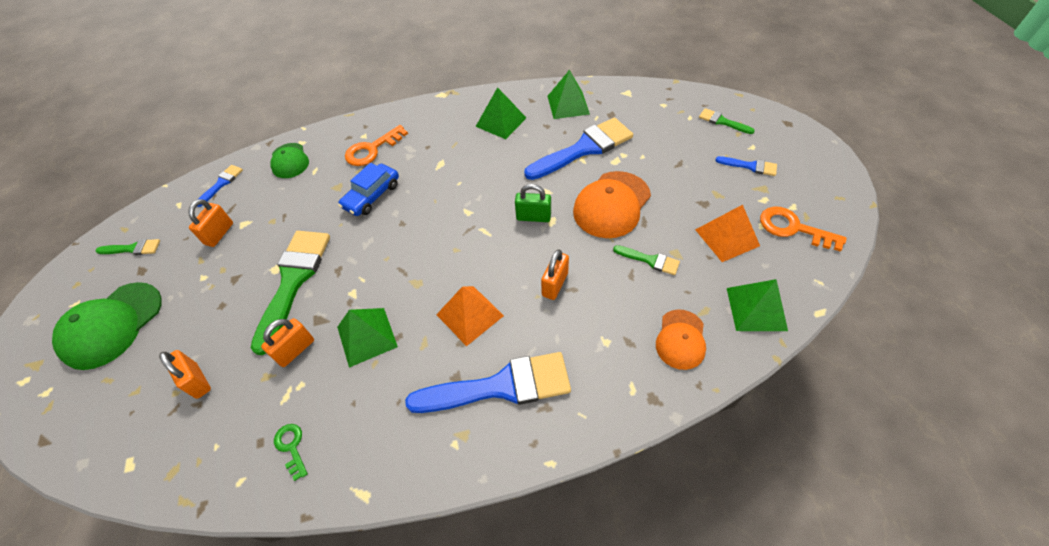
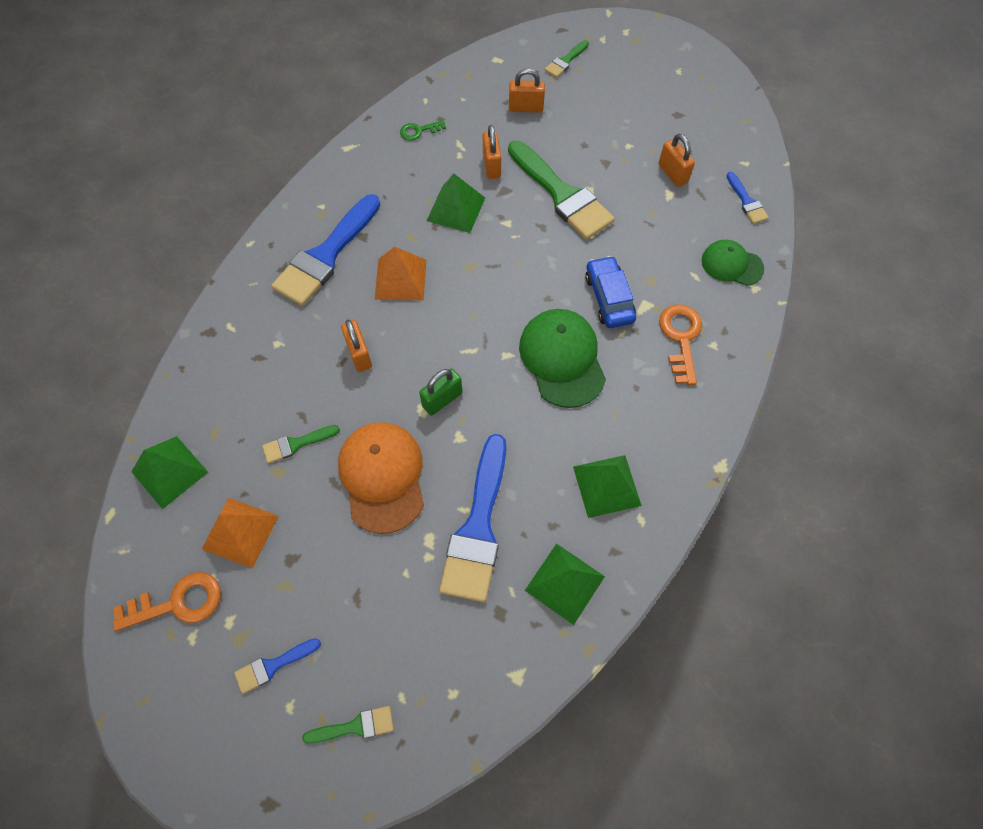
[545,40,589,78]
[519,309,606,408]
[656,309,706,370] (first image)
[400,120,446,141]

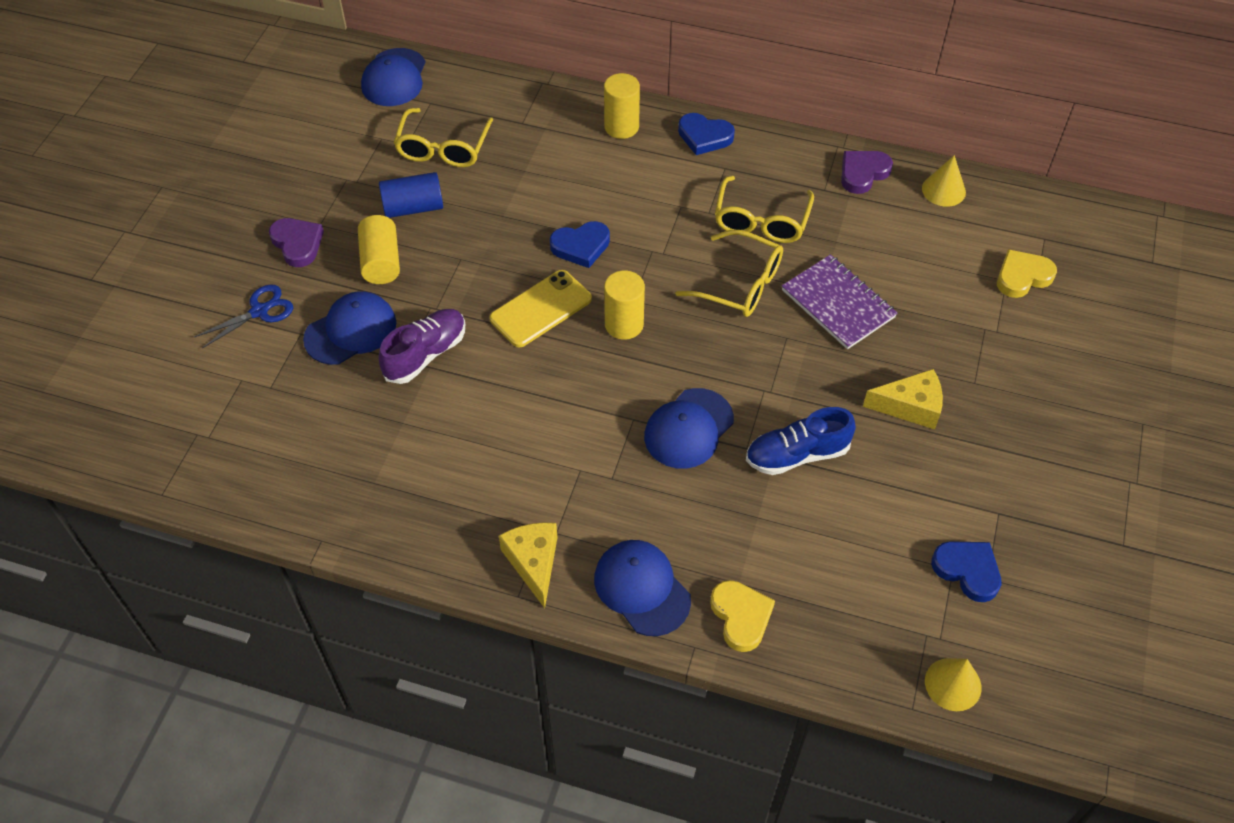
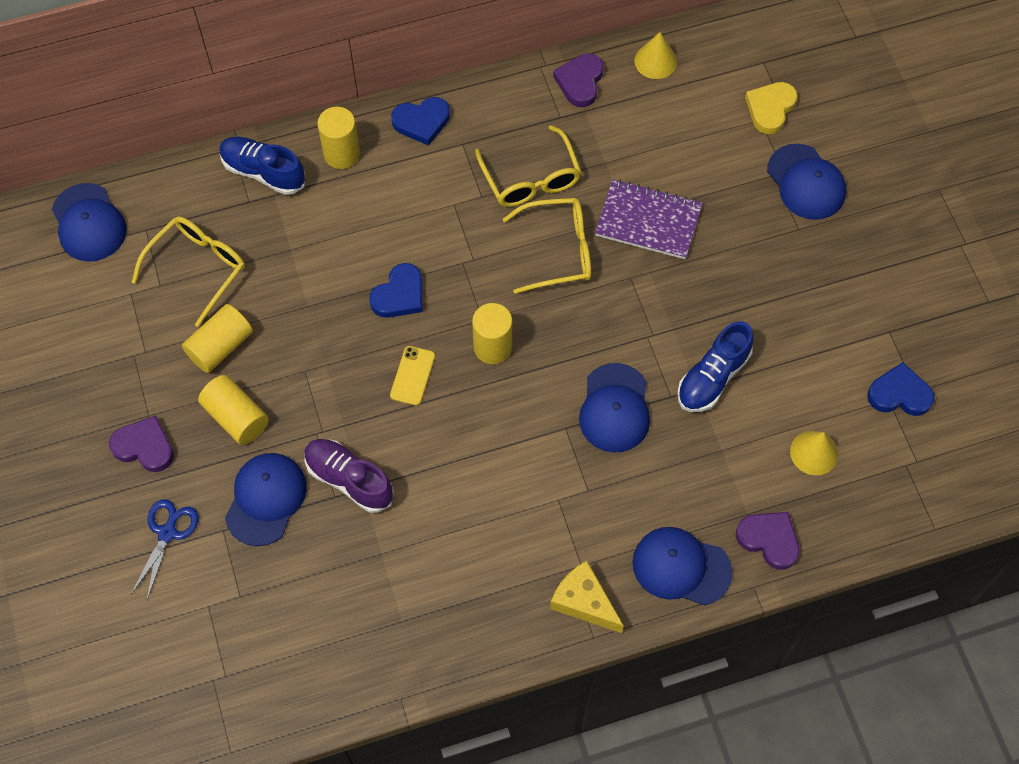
[132,216,245,327]
[182,304,253,373]
[390,346,435,406]
[304,439,394,513]
[863,369,943,430] (first image)
[736,512,800,570]
[790,431,838,475]
[219,137,305,195]
[767,143,846,220]

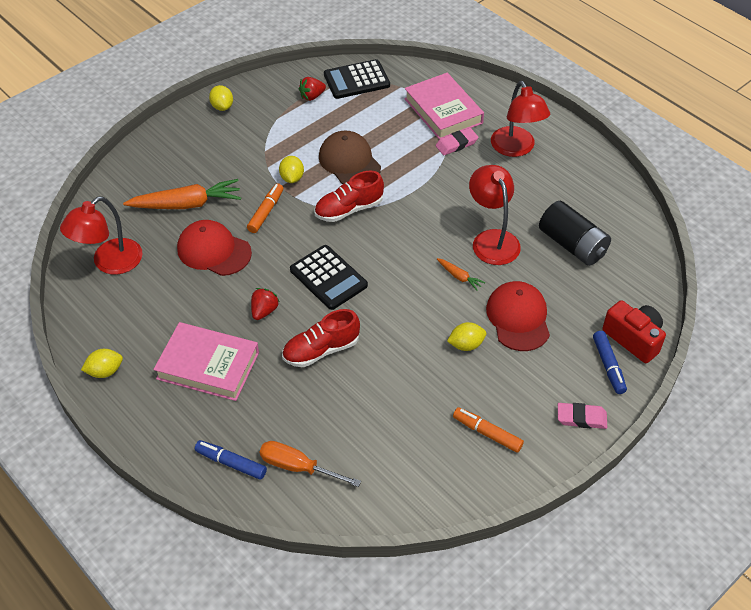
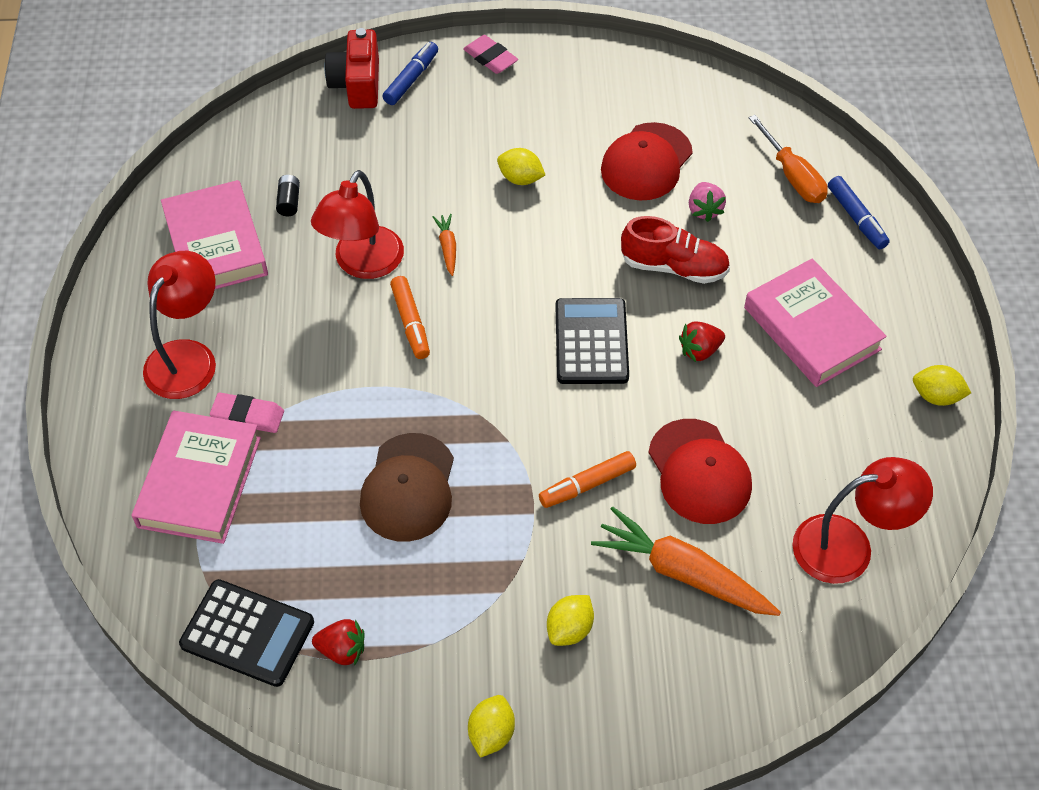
[547,595,594,646]
[315,171,384,222] (first image)
[276,175,300,216]
[601,122,693,200]
[390,276,430,359]
[161,180,268,289]
[689,182,726,222]

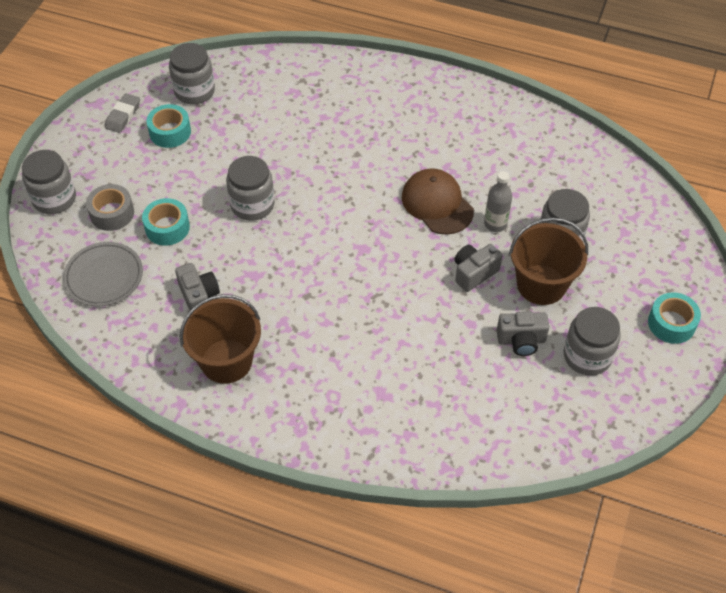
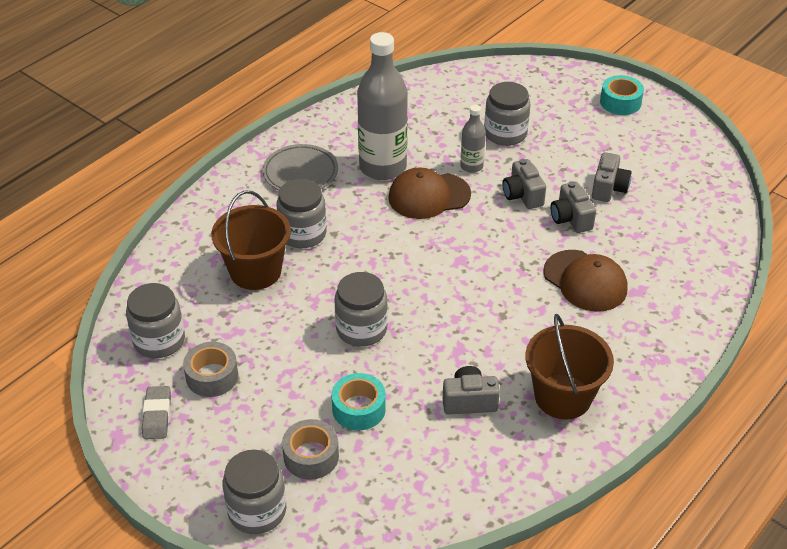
[142,386,171,439]
[183,342,238,397]
[211,191,291,290]
[262,144,338,190]
[276,179,327,248]
[357,32,408,180]
[551,181,596,233]
[543,250,628,312]

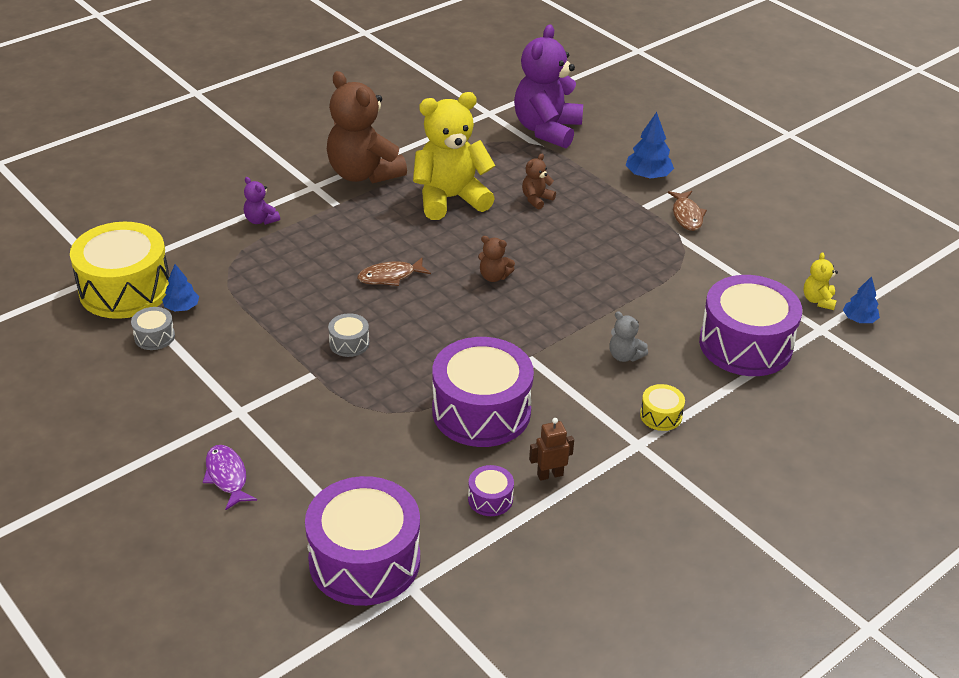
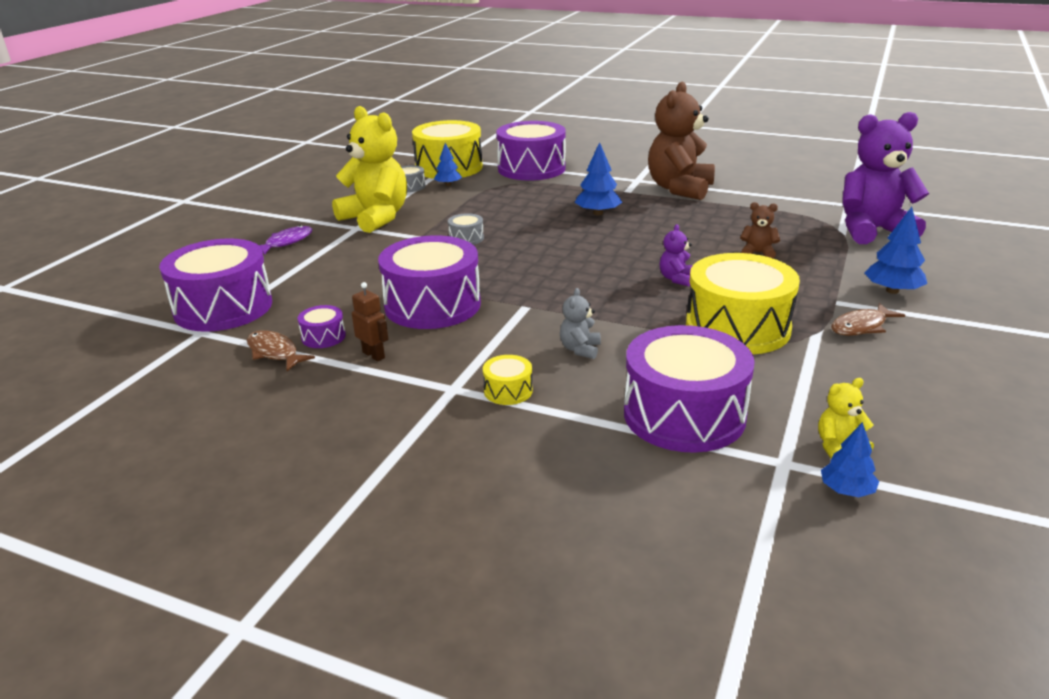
[332,106,407,233]
[660,224,693,286]
[478,236,515,282] (first image)
[247,330,315,371]
[496,121,566,180]
[575,142,622,215]
[686,253,800,355]

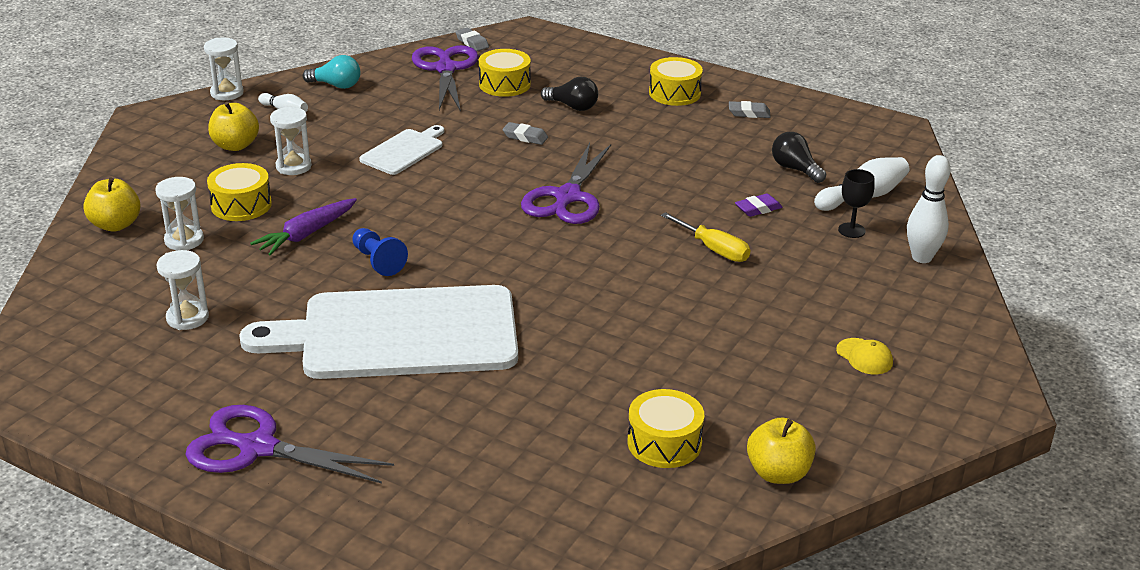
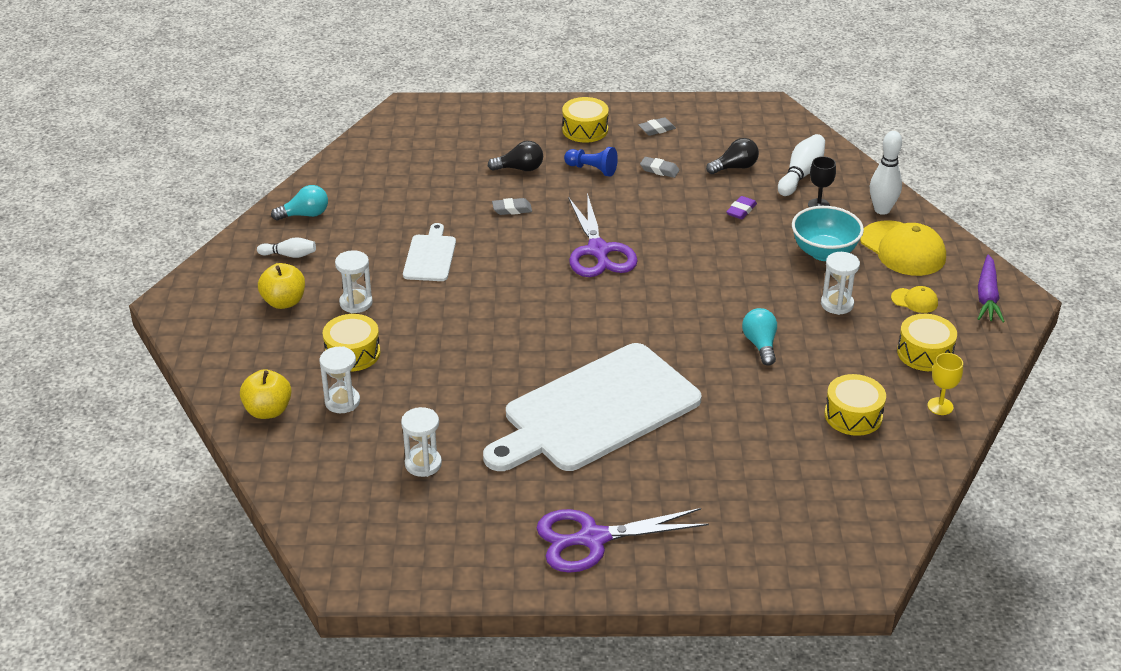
[640,157,679,178]
[821,252,860,315]
[412,45,478,112] (first image)
[897,314,957,371]
[706,138,759,174]
[978,254,1005,322]
[661,212,750,262] (first image)
[564,147,618,177]
[927,353,963,415]
[792,206,864,261]
[860,220,946,276]
[742,308,777,366]

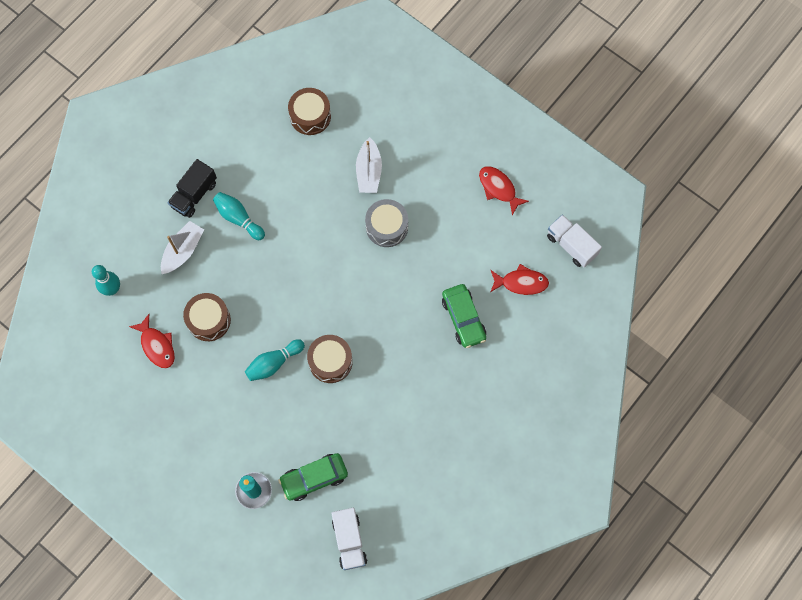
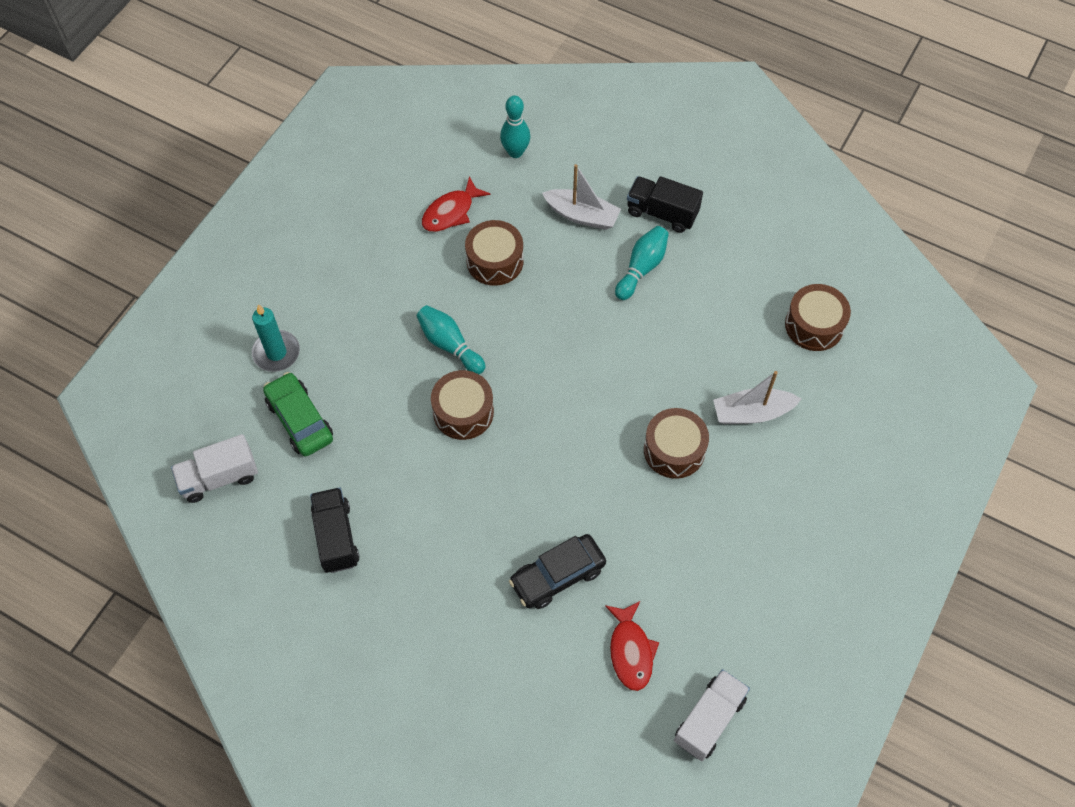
[479,166,529,216] (first image)
[644,408,709,479]
[509,534,606,609]
[310,487,359,573]

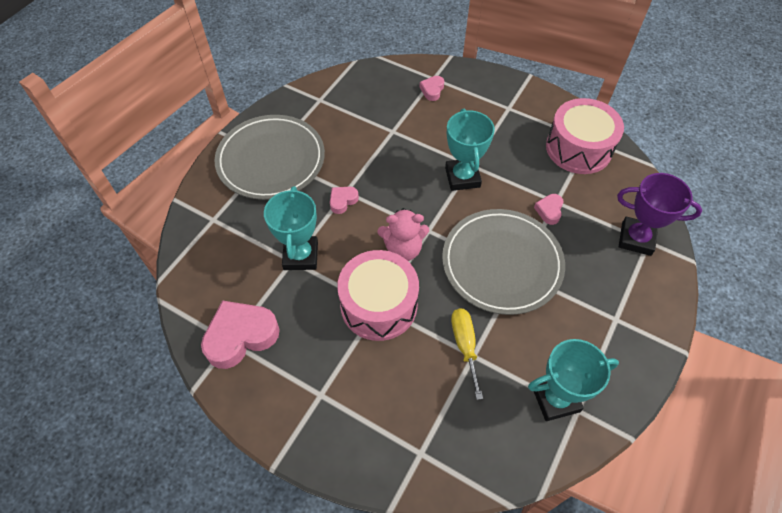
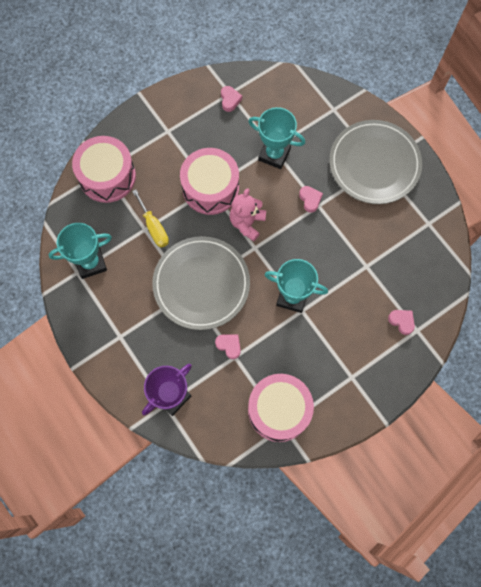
[221,86,242,112]
[132,189,169,248]
[48,223,112,279]
[72,136,136,203]

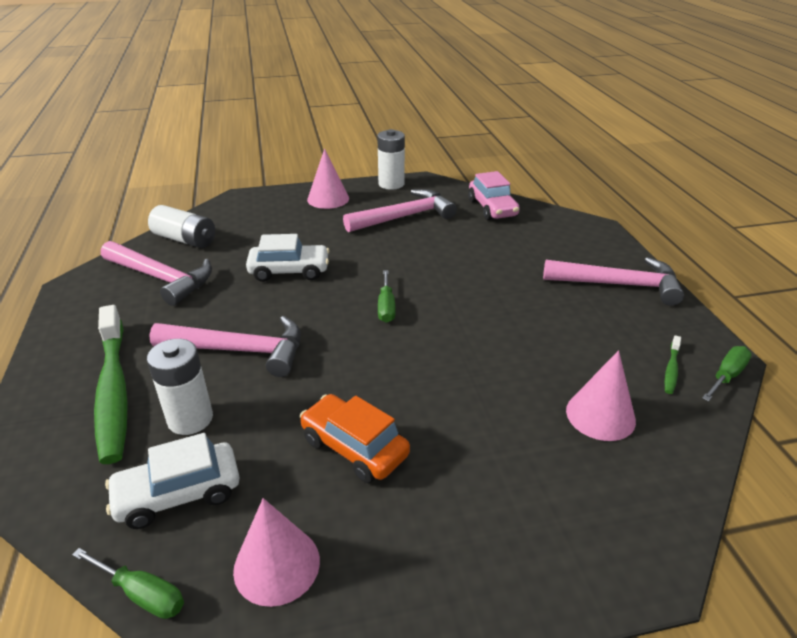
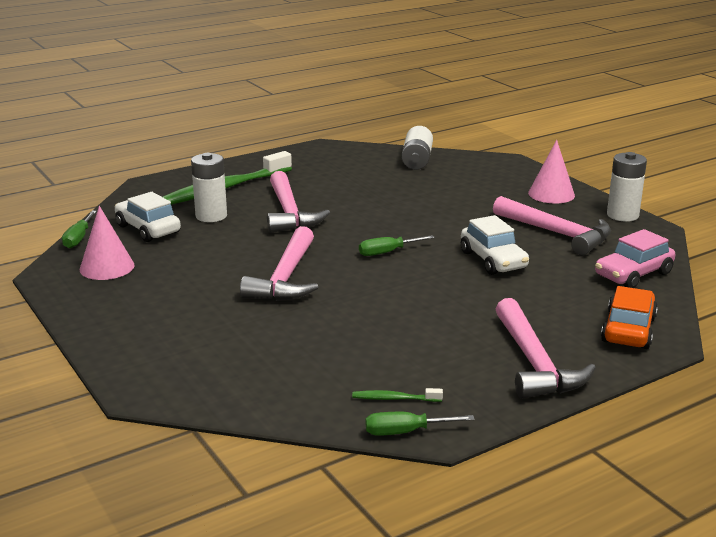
[461,215,529,275]
[240,226,319,301]
[366,412,475,436]
[566,350,636,441] (first image)
[601,286,658,349]

